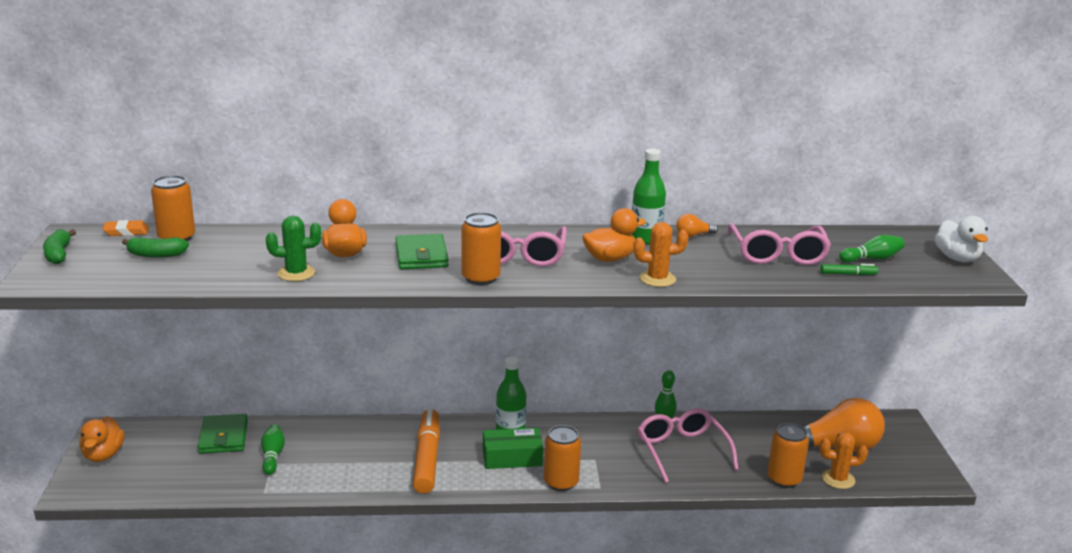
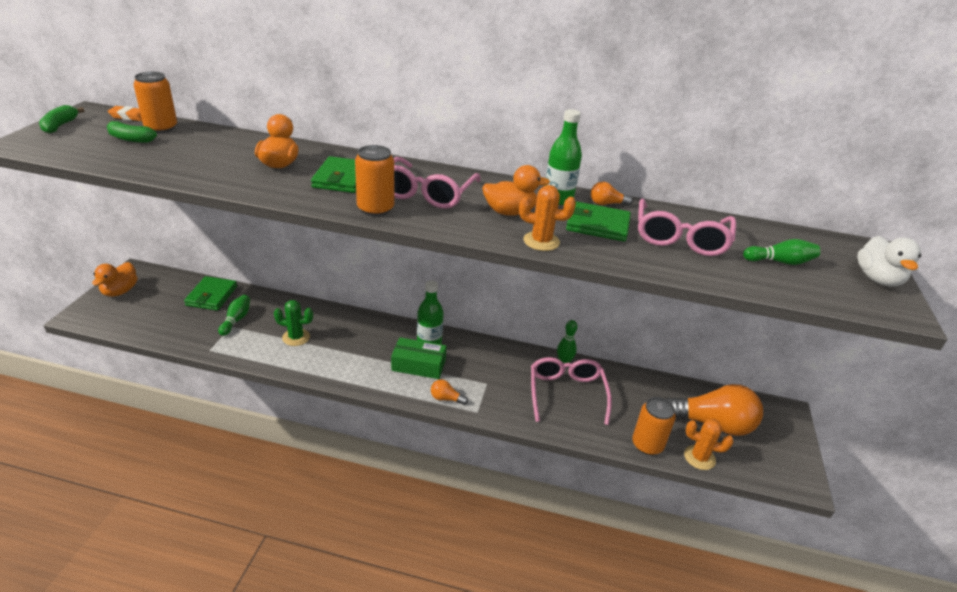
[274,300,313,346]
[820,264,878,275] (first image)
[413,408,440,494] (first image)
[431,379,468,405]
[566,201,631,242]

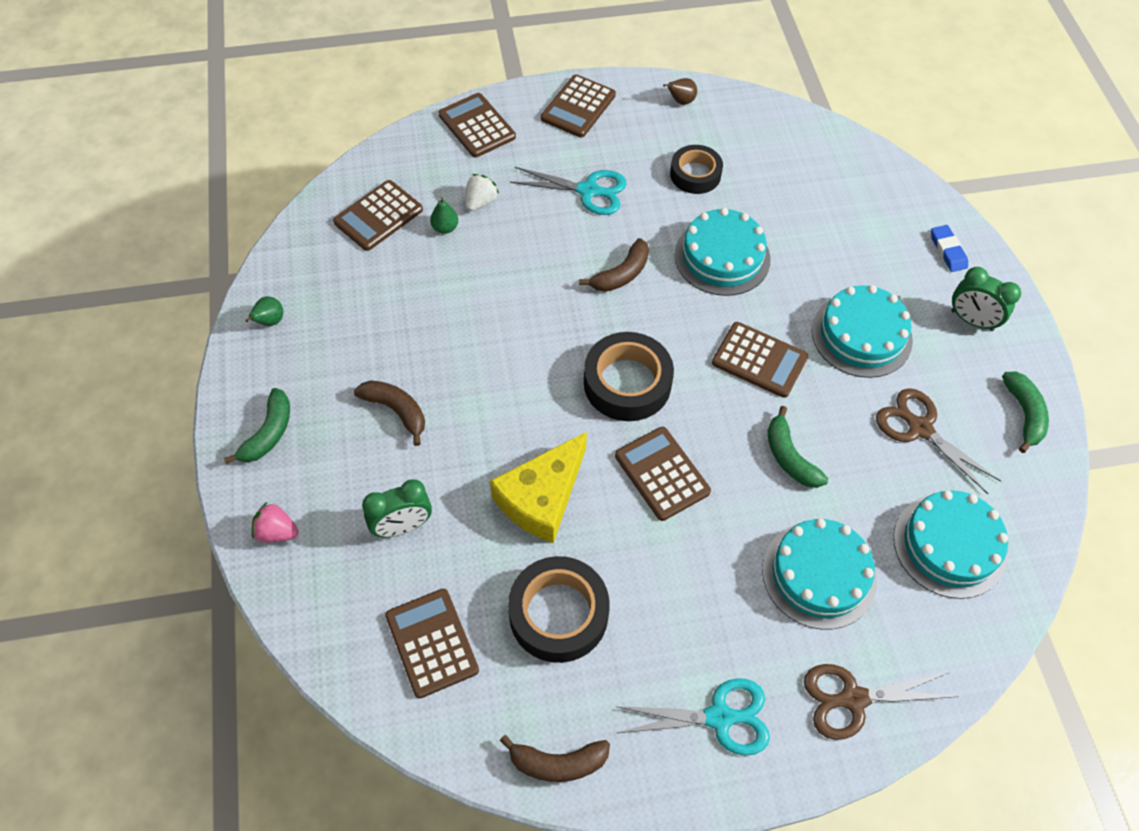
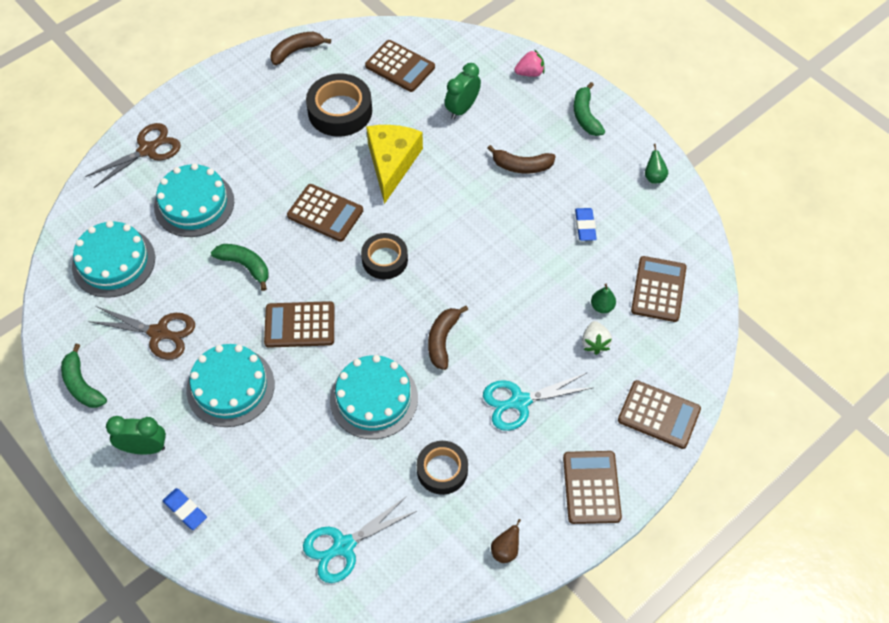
[361,233,408,279]
[303,496,417,583]
[575,208,597,241]

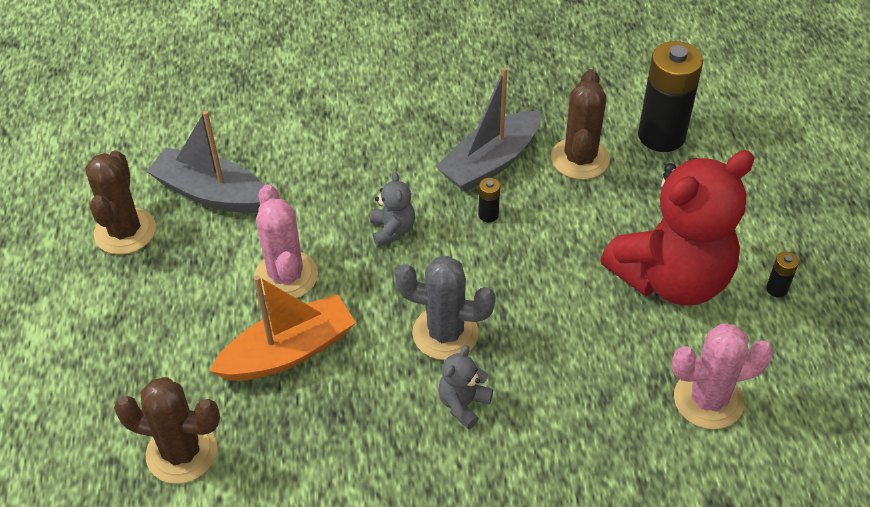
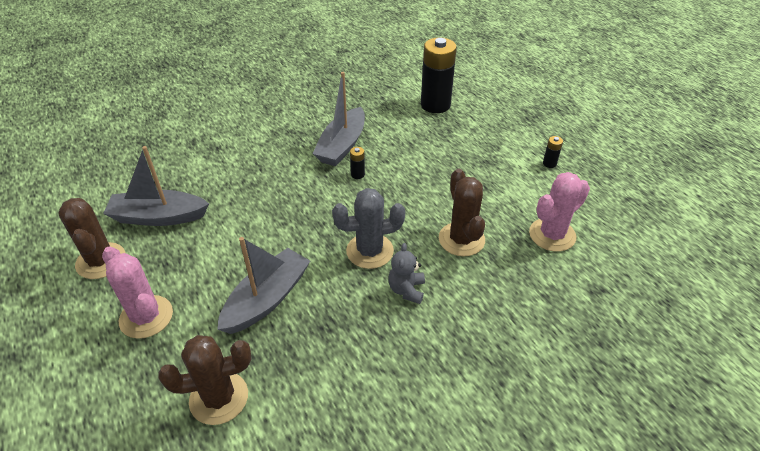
[439,169,485,256]
[600,150,755,306] (first image)
[370,172,415,246] (first image)
[102,247,173,339]
[217,237,310,334]

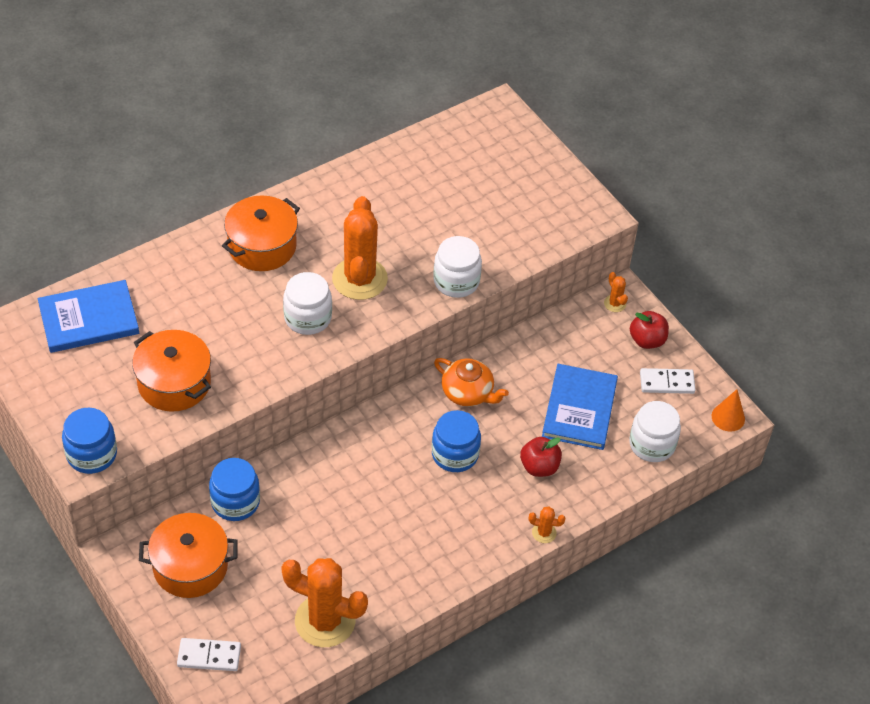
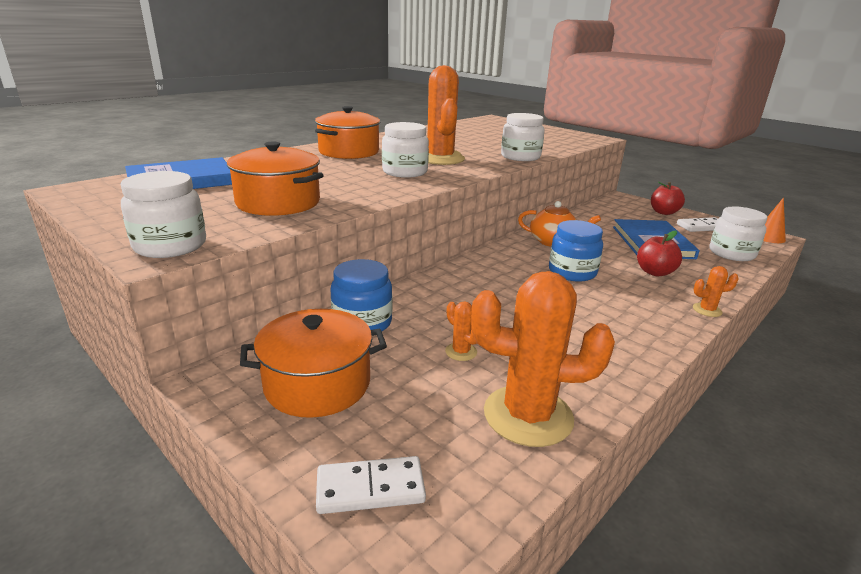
[445,301,477,361]
[120,171,206,258]

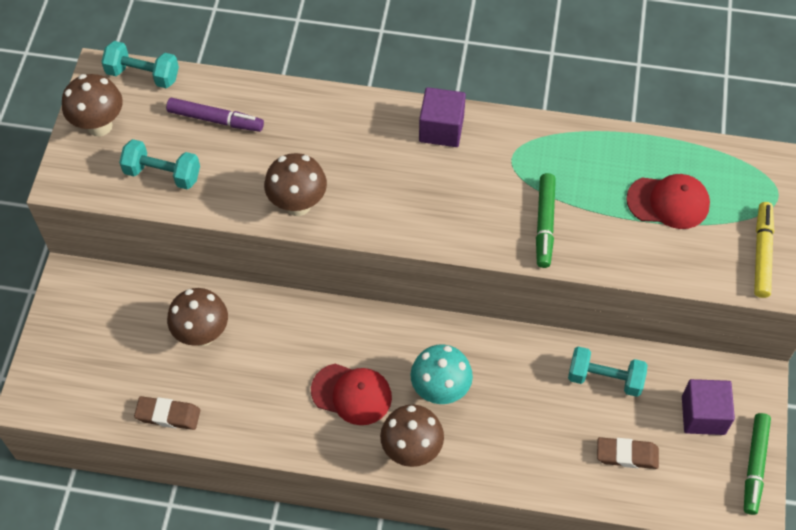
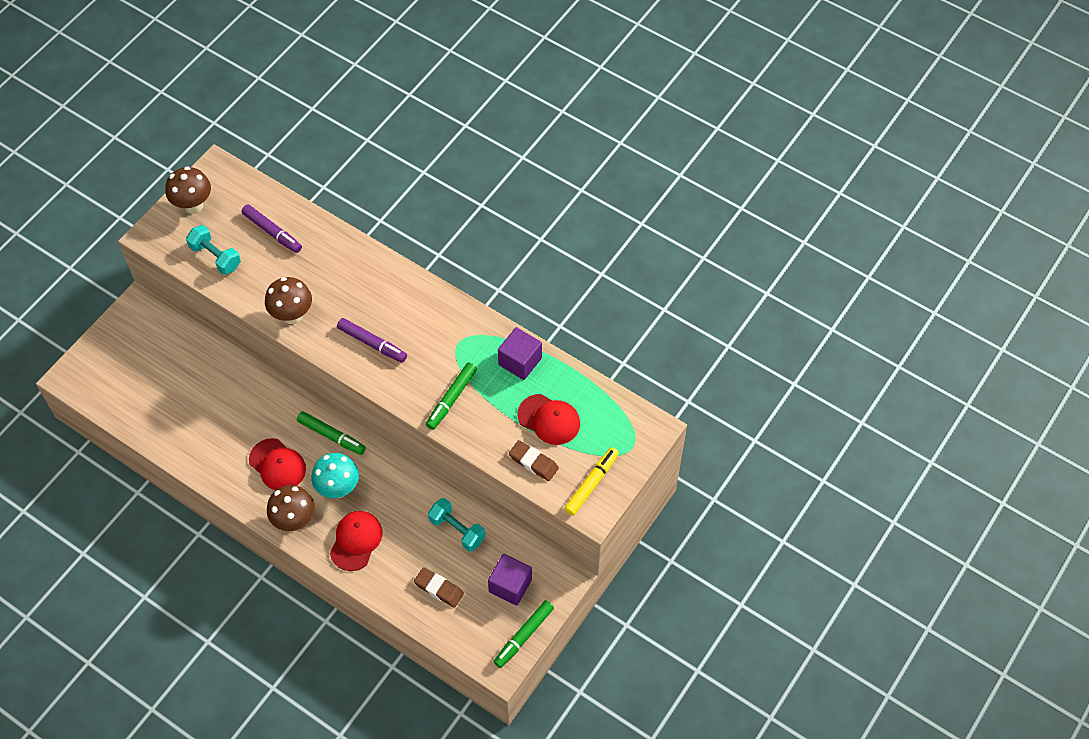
[101,41,179,88] (first image)
[498,327,542,380]
[167,288,228,346] (first image)
[509,440,559,481]
[337,318,407,363]
[297,411,366,455]
[330,511,383,571]

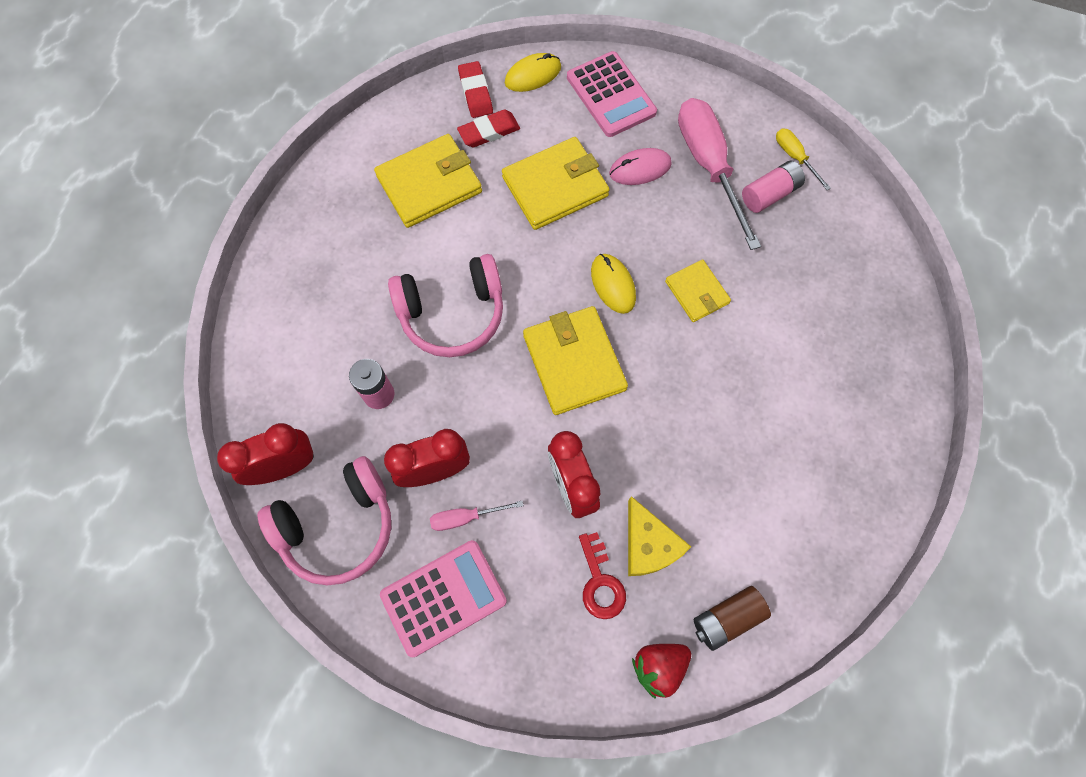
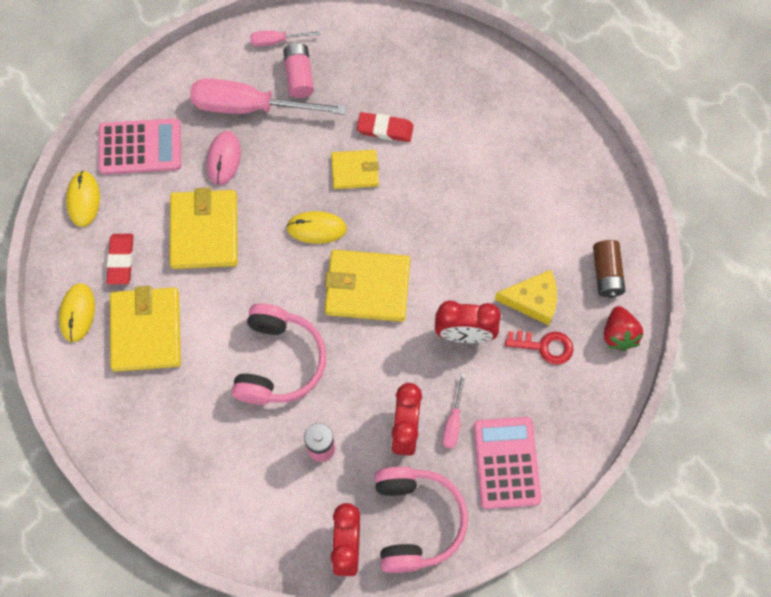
[357,112,414,142]
[250,31,320,46]
[59,283,95,342]

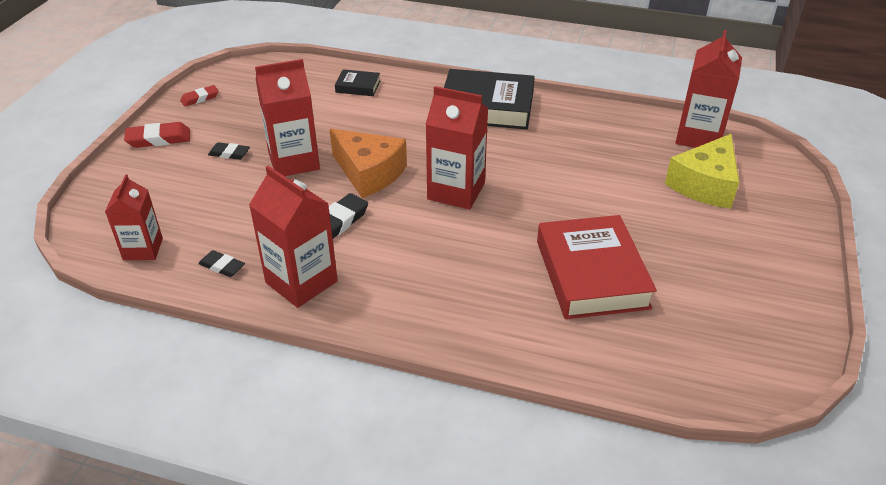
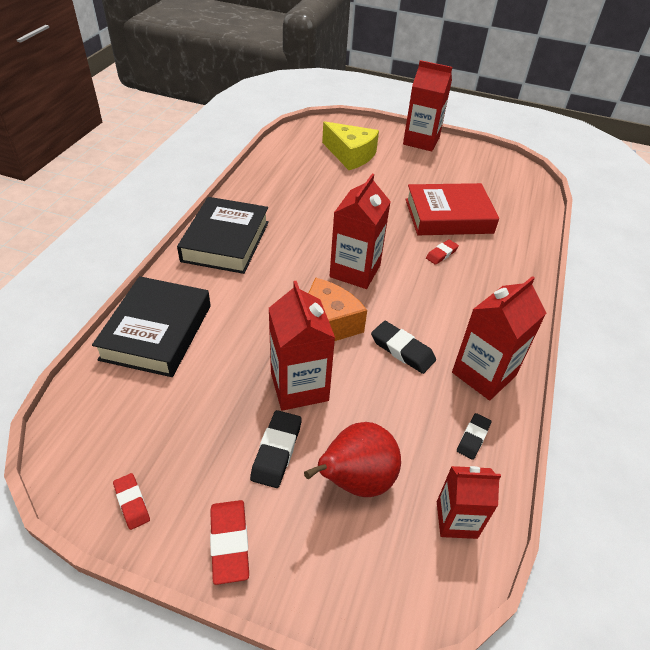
[403,60,452,152]
[92,276,211,377]
[250,410,302,488]
[426,239,459,265]
[304,422,401,497]

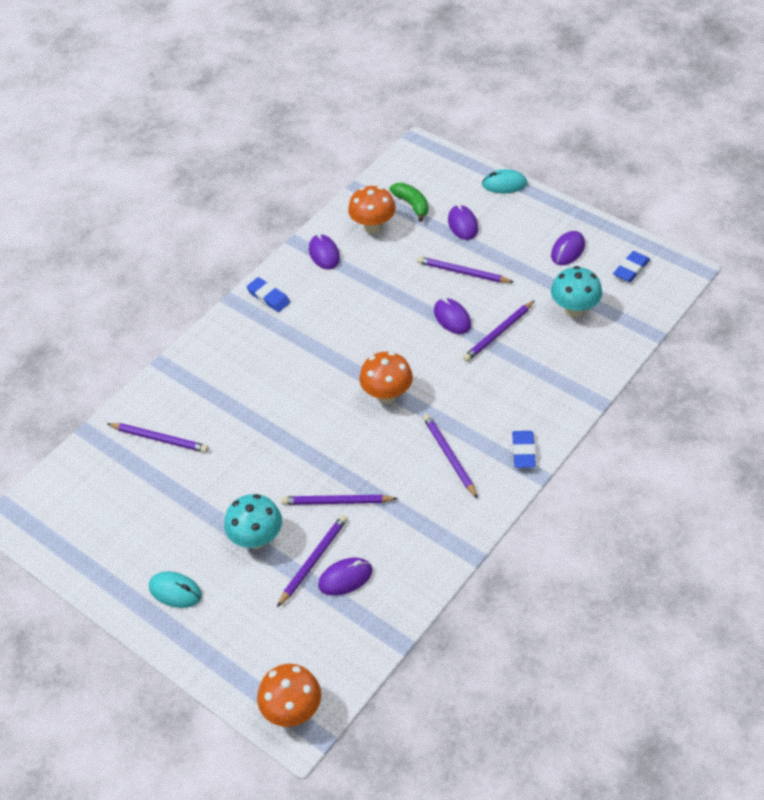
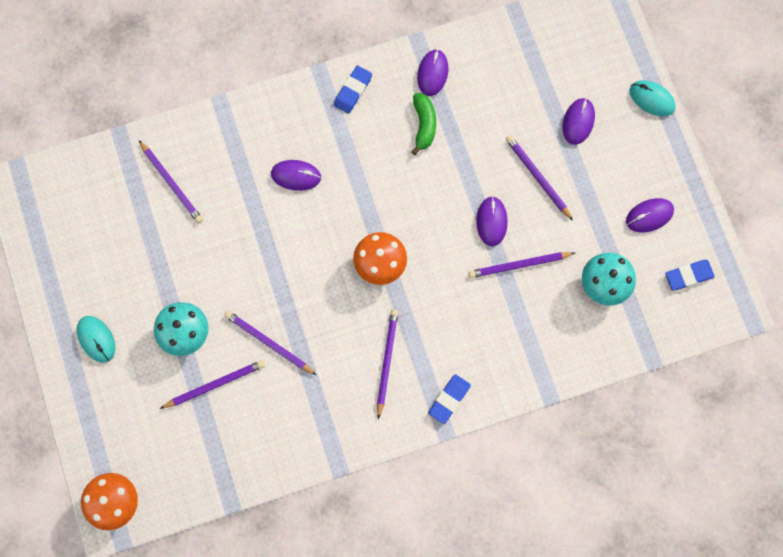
[412,93,436,155]
[348,186,396,234] (first image)
[334,65,372,114]
[271,160,321,191]

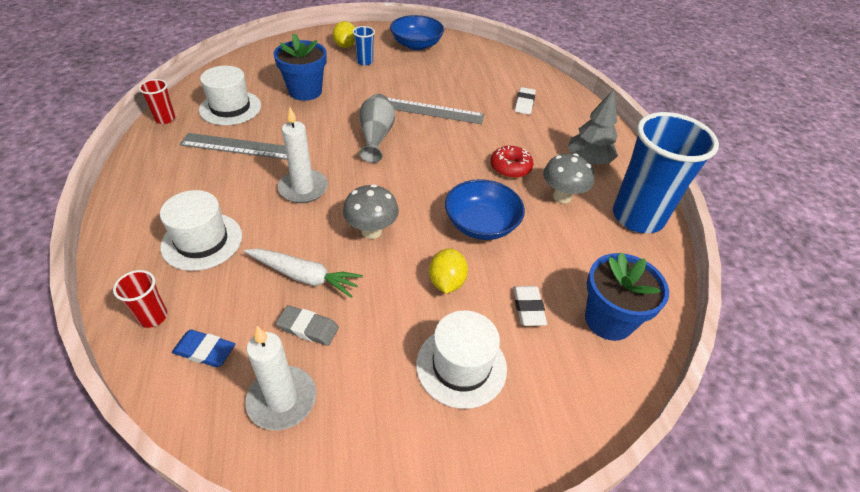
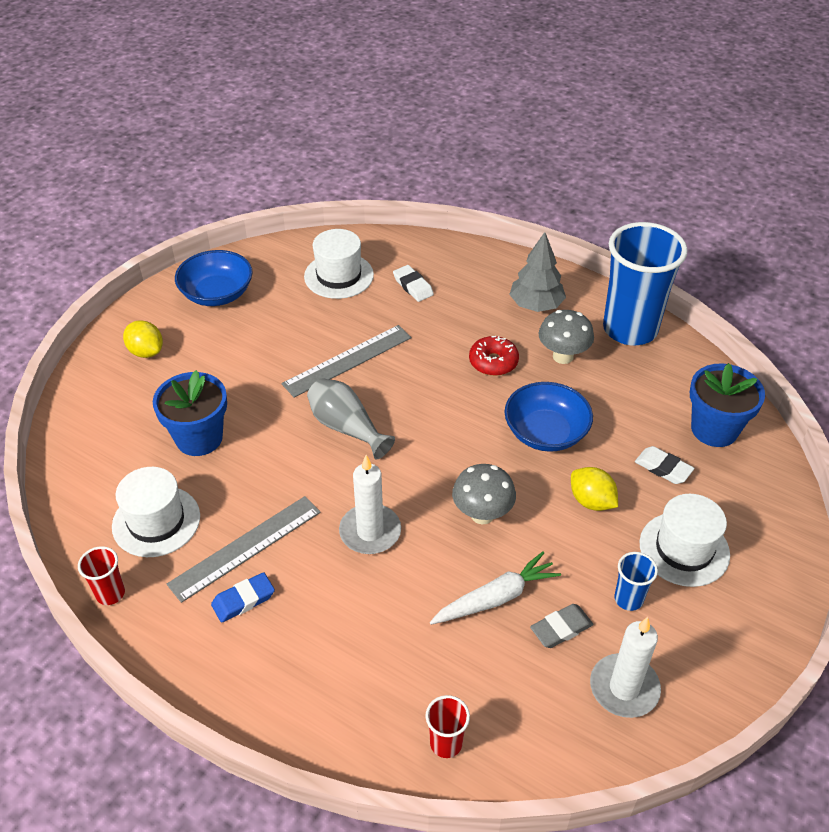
[614,552,658,611]
[304,229,374,299]
[211,572,275,623]

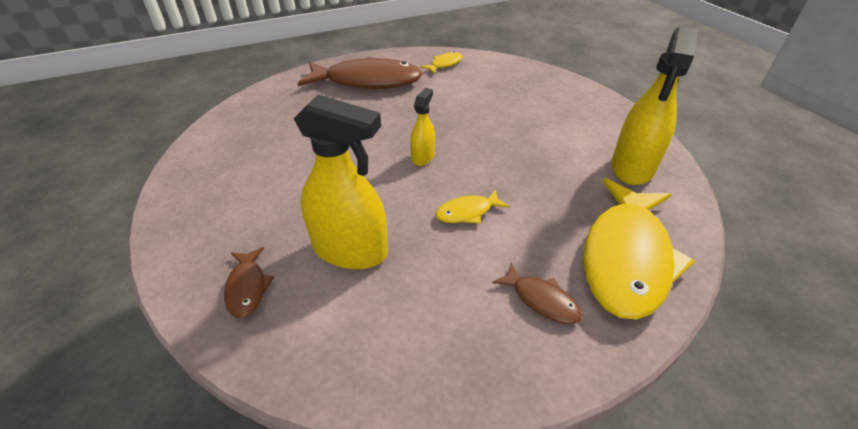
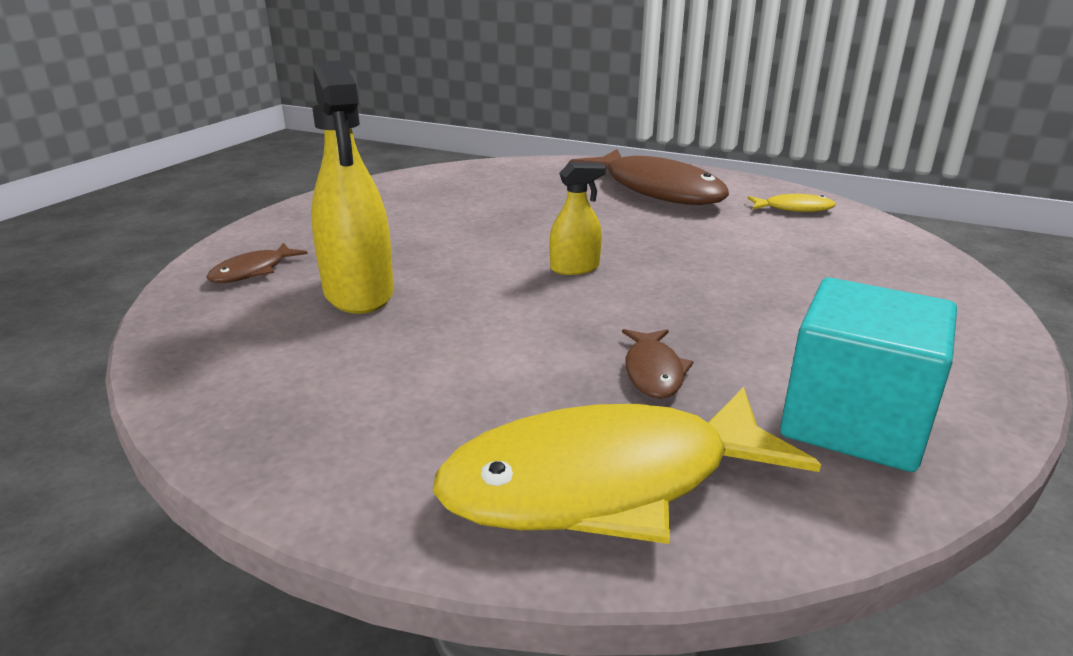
[780,277,957,472]
[435,189,510,224] (first image)
[622,329,693,398]

